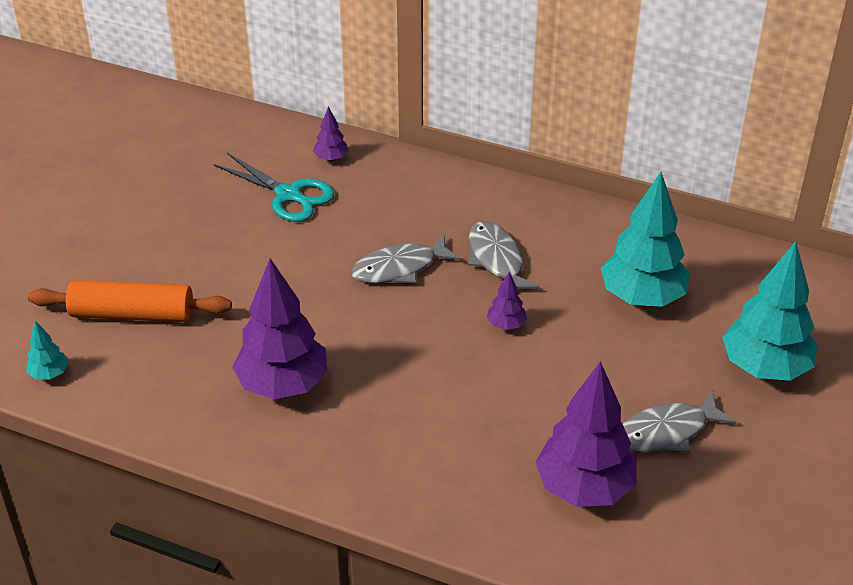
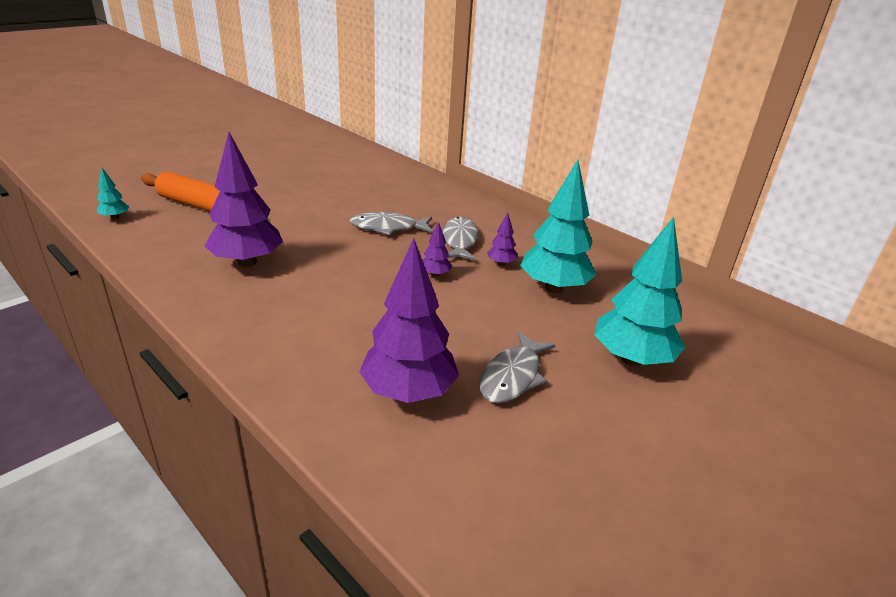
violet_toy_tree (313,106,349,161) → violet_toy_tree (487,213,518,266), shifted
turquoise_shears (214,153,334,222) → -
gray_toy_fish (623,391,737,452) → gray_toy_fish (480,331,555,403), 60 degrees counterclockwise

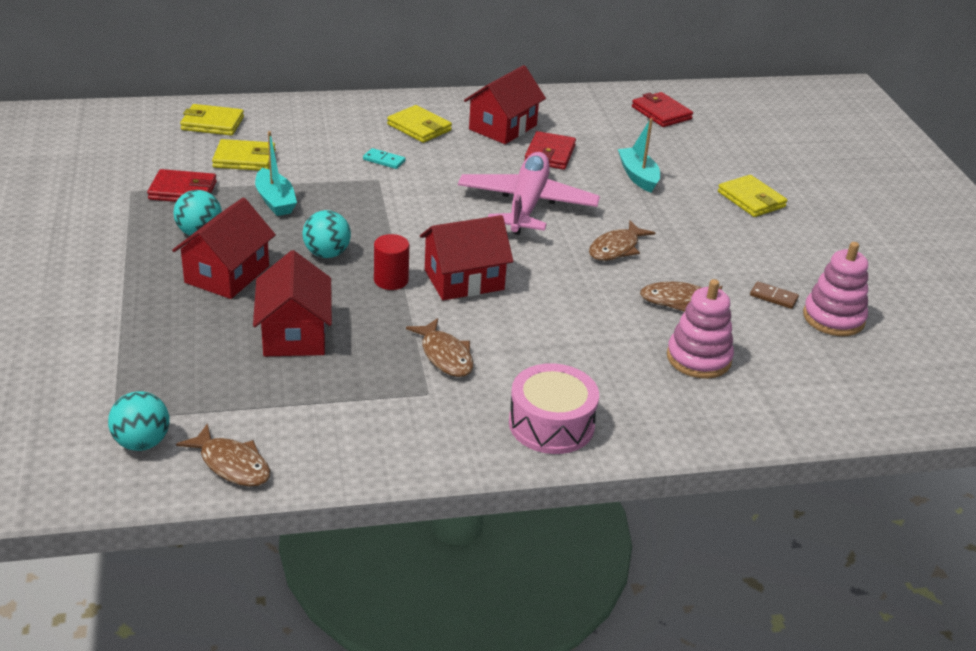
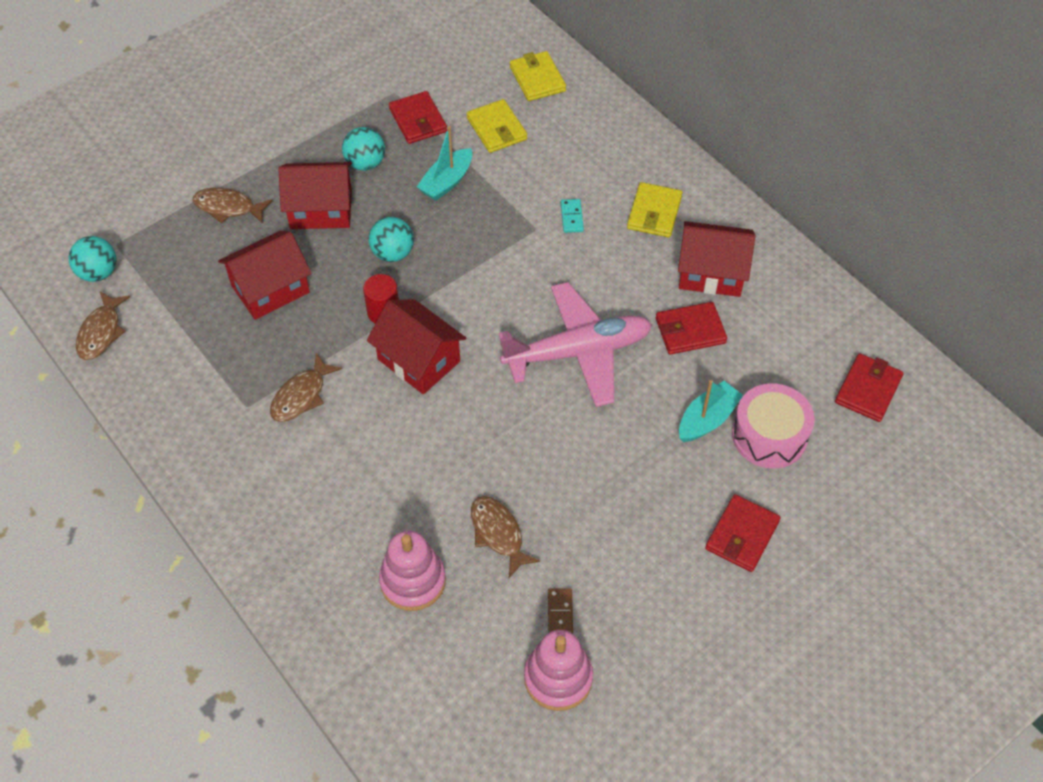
golden_wallet (718,175,787,217) → crimson_wallet (705,494,781,572)
dark_brown_toy_fish (589,221,655,261) → dark_brown_toy_fish (192,188,273,224), shifted
rosy_drum (509,363,599,454) → rosy_drum (732,384,815,468), shifted

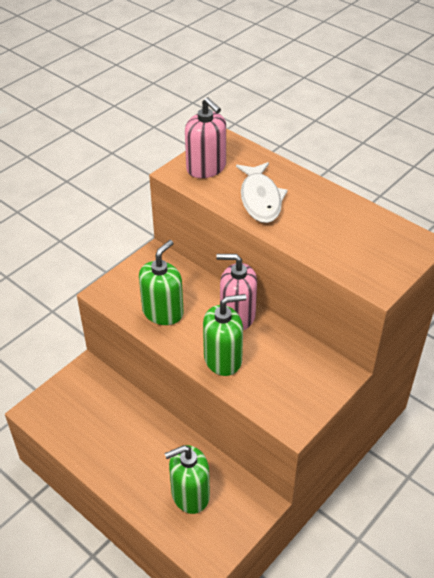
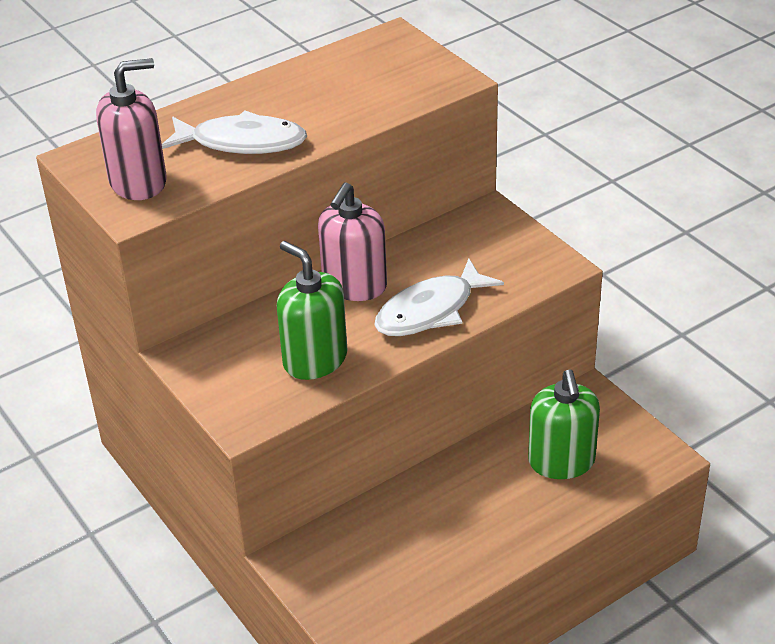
leaf-green_soap_pump (203,294,247,376) → pure_white_toy_fish (375,259,504,336)

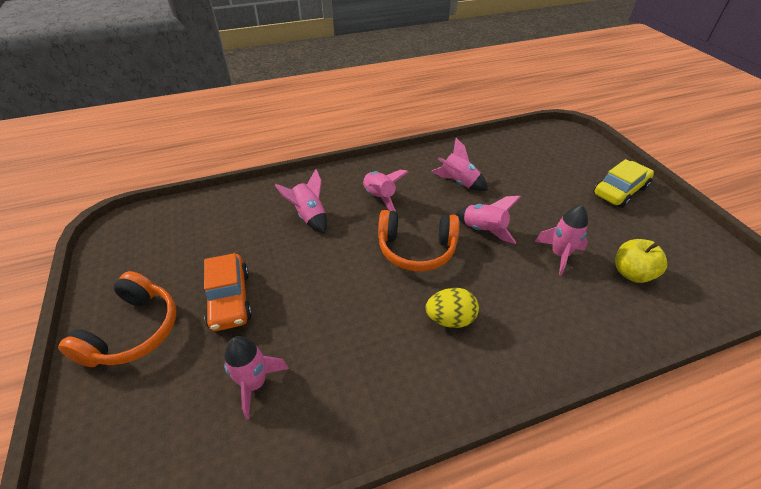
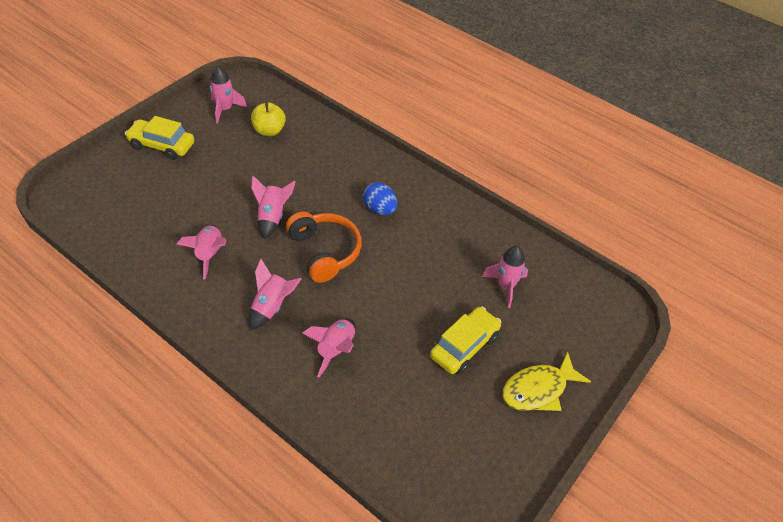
rosy_toy_rocket (535,205,588,276) → rosy_toy_rocket (210,66,247,124), shifted
orange-coloured_car (204,253,252,331) → golden_car (430,306,501,374)
orange-coloured_over-ear_headphones (58,271,176,367) → golden_toy_fish (502,352,591,411)
golden_egg (426,288,479,328) → cobalt_egg (363,182,397,215)

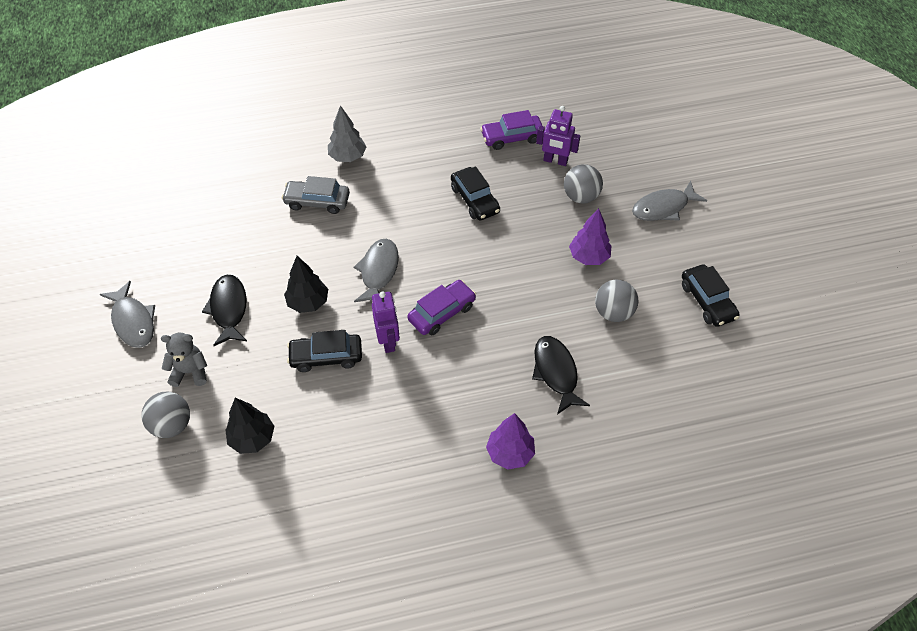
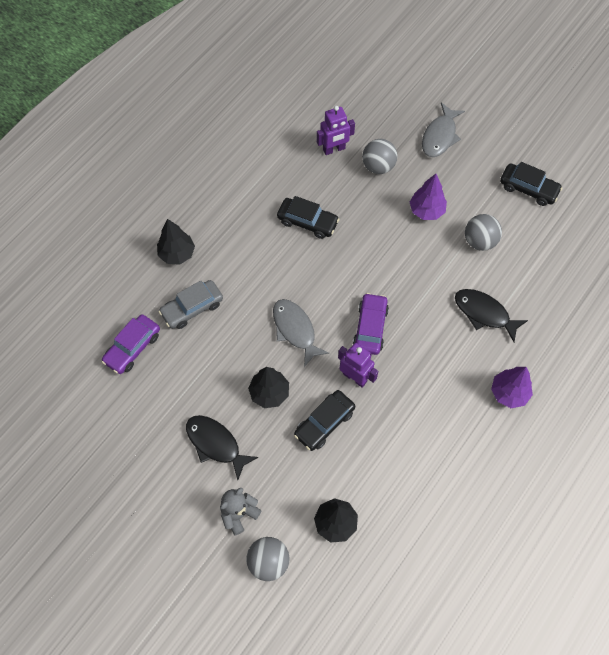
gray_toy_tree (328,105,366,162) → black_toy_tree (157,219,195,265)
violet_car (480,110,542,150) → violet_car (102,314,160,374), shifted
gray_toy_fish (100,281,155,348) → -

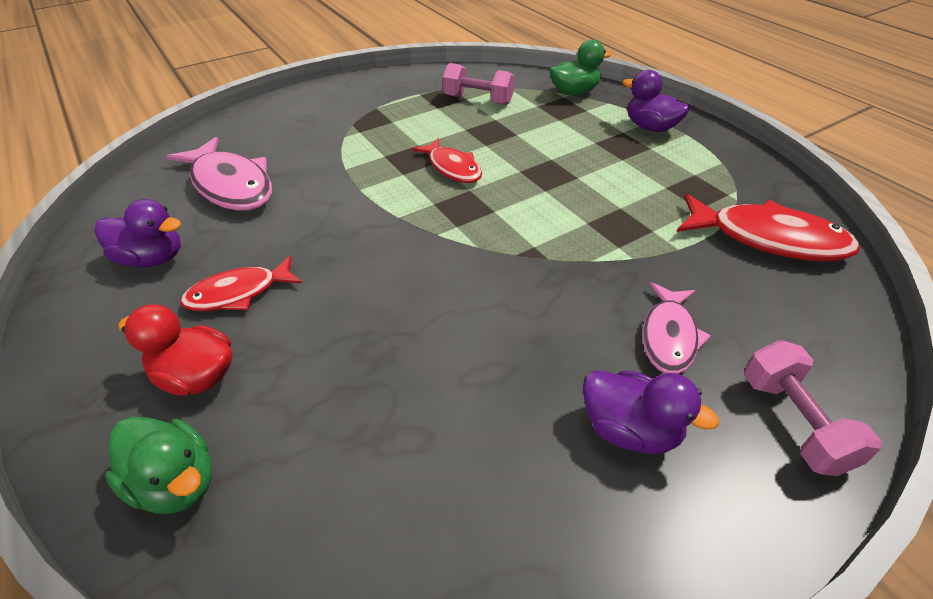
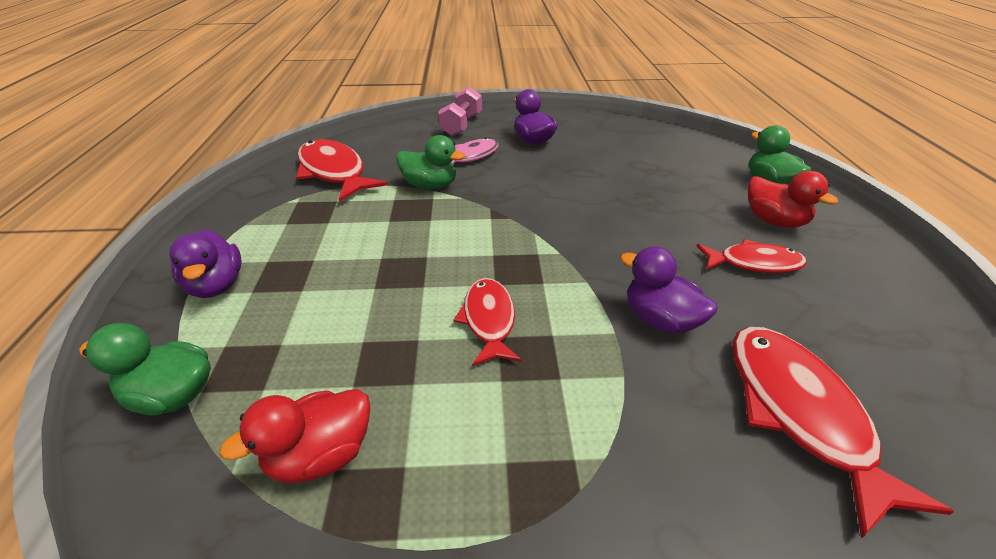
rosy_free_weight (443,63,515,105) → crimson_toy_duck (219,389,370,483)
rosy_toy_fish (166,137,272,210) → crimson_toy_fish (732,327,954,539)
violet_toy_duck (95,199,181,267) → violet_toy_duck (620,246,717,334), shifted
- → leaf-green_toy_duck (396,135,465,190)

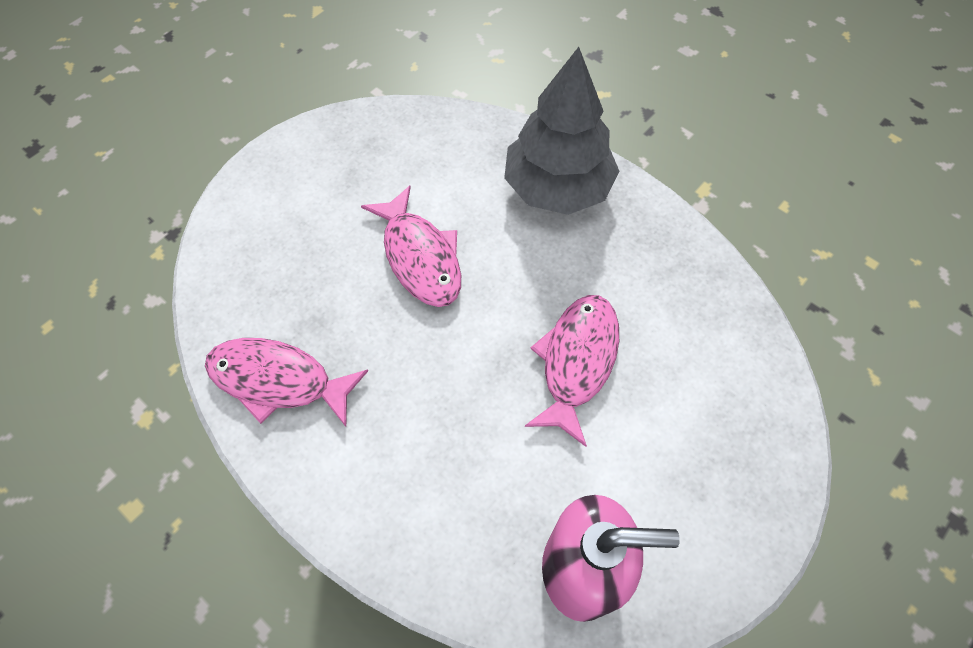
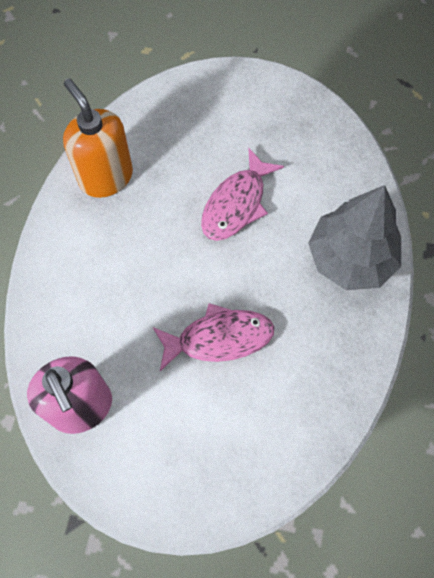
rosy_toy_fish (205,338,368,427) → orange-coloured_soap_pump (63,79,133,198)

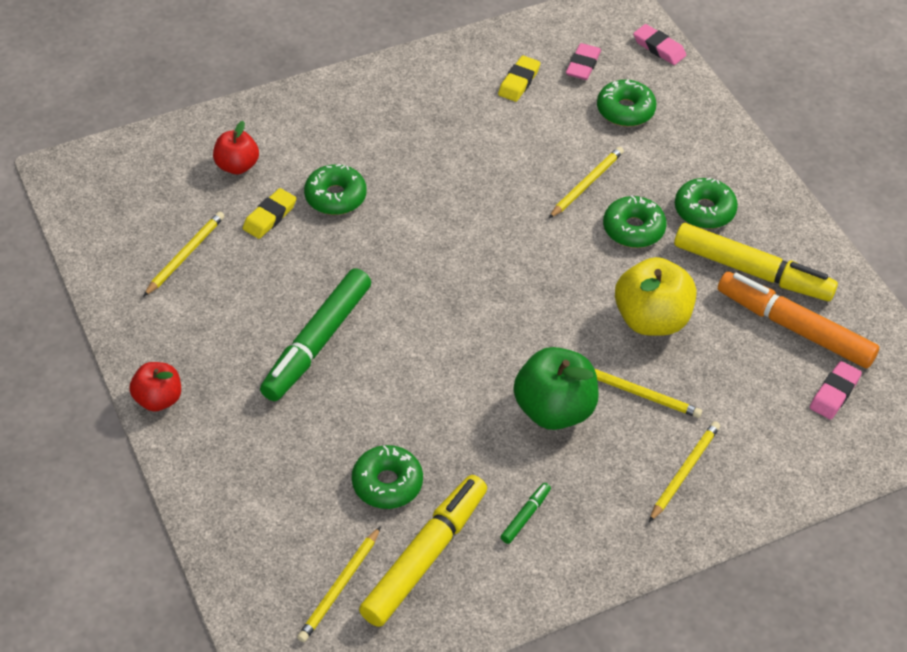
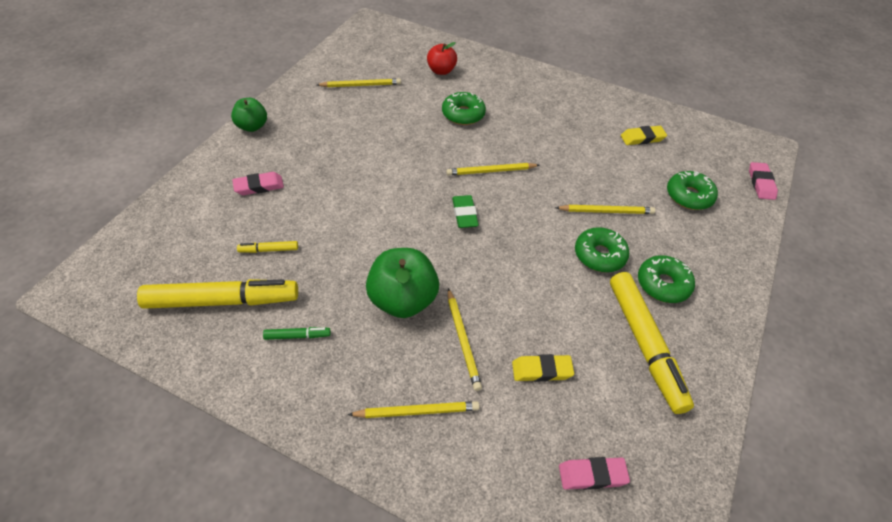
rosy_pencil_eraser (566,43,601,80) → rosy_pencil_eraser (232,172,284,195), shifted
golden_pencil_eraser (243,188,297,239) → golden_pencil_eraser (512,354,574,382), shifted
golden_toy_apple (615,257,696,336) → -
leaf-green_marker_pen (260,268,371,401) → -
orange-coloured_marker_pen (718,272,879,369) → -
crimson_toy_apple (129,362,181,411) → leaf-green_toy_apple (231,98,267,132)
leaf-green_doughnut (352,445,423,509) → golden_marker_pen (237,241,298,253)
golden_wooden_pencil (297,526,381,642) → golden_wooden_pencil (446,163,540,175), shifted
- → leaf-green_pencil_eraser (452,195,479,228)

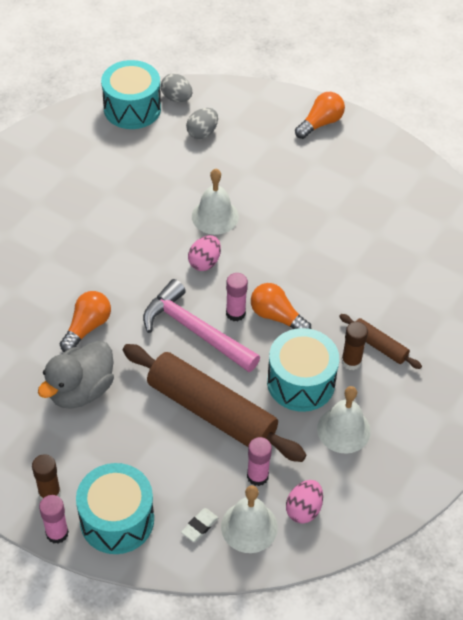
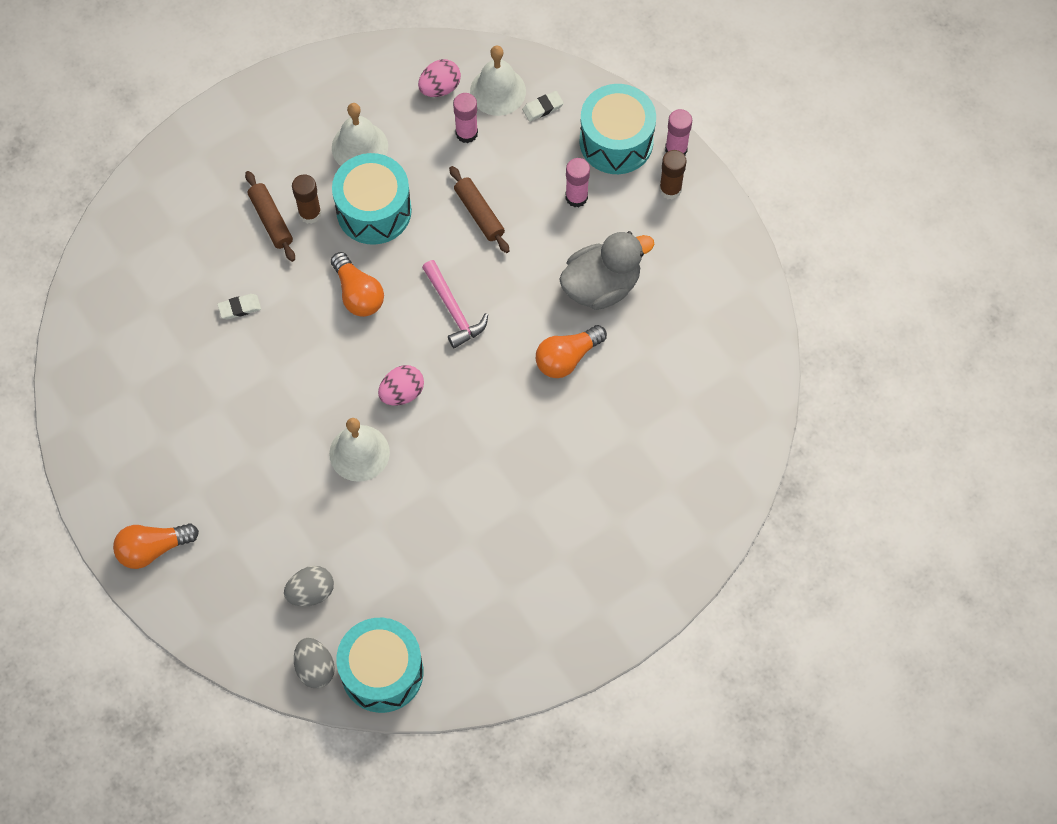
rosy_stick_of_glue (226,273,248,321) → rosy_stick_of_glue (566,158,590,207), shifted
rosy_carpenter's_hammer (143,279,260,372) → rosy_carpenter's_hammer (422,260,488,348), x0.64
dark_brown_rolling_pin (123,344,306,462) → dark_brown_rolling_pin (449,166,510,253), x0.47
- → pure_white_pencil_eraser (217,294,261,319)

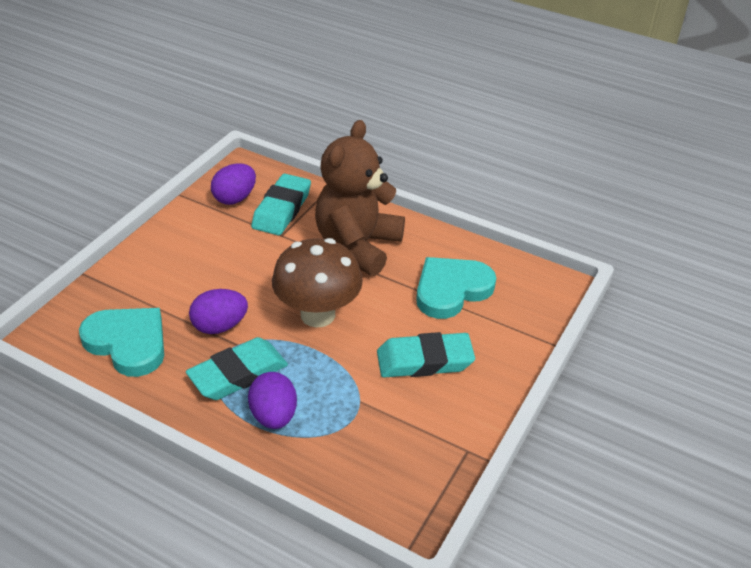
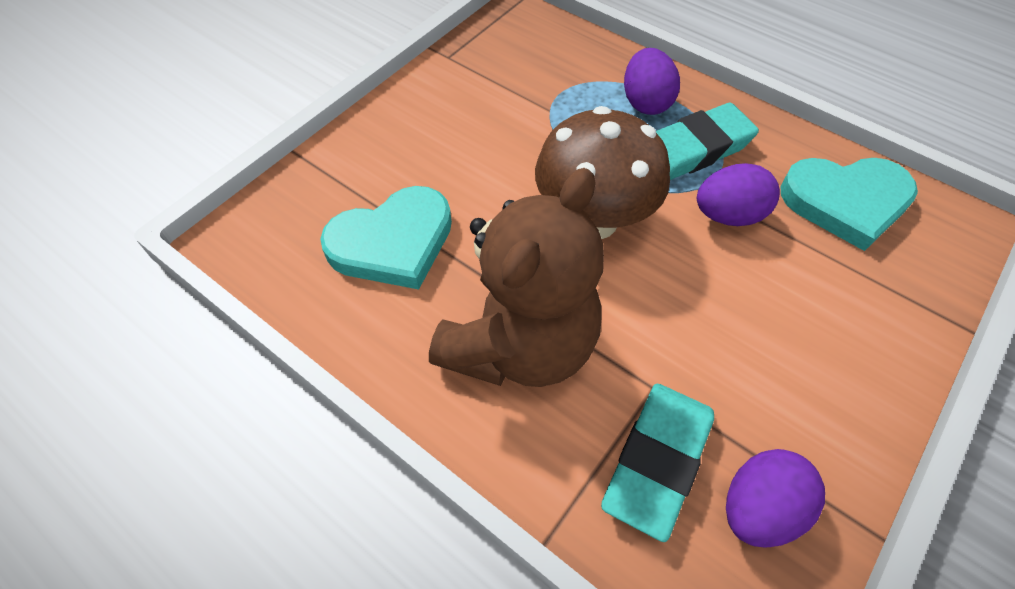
turquoise_heart_shape (79,308,164,377) → turquoise_heart_shape (780,158,918,251), 45 degrees counterclockwise
turquoise_pencil_eraser (377,332,475,377) → -

